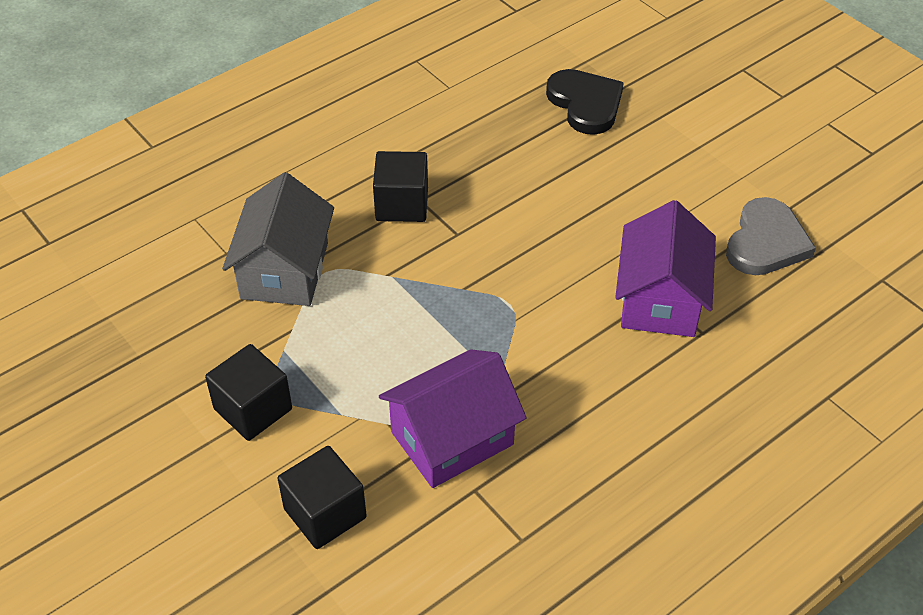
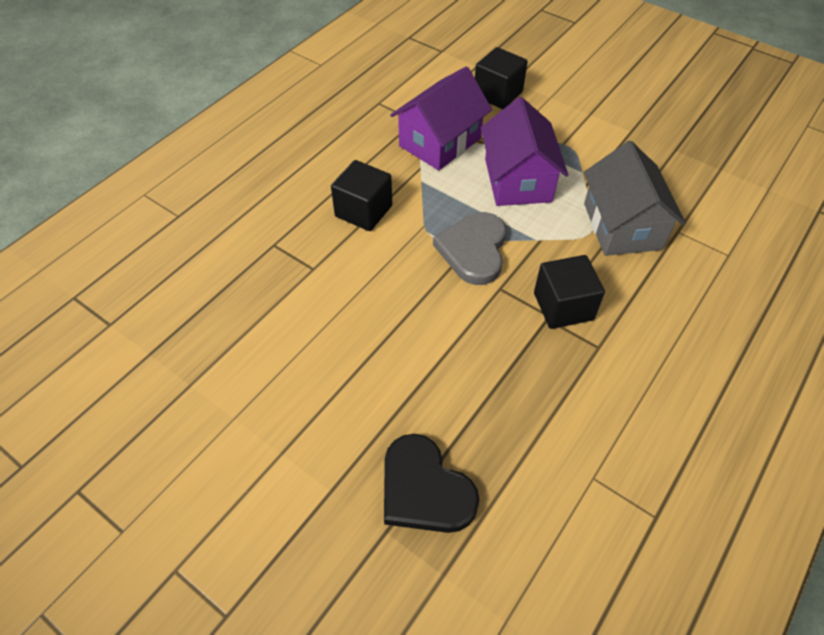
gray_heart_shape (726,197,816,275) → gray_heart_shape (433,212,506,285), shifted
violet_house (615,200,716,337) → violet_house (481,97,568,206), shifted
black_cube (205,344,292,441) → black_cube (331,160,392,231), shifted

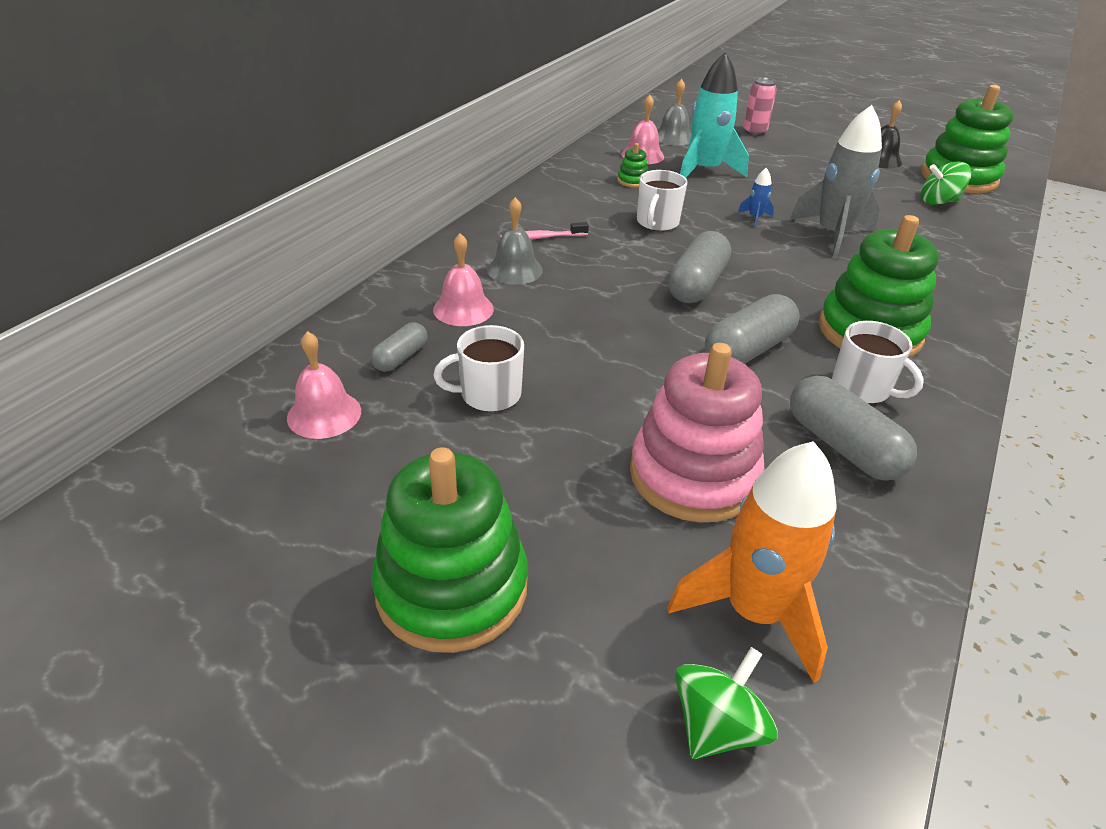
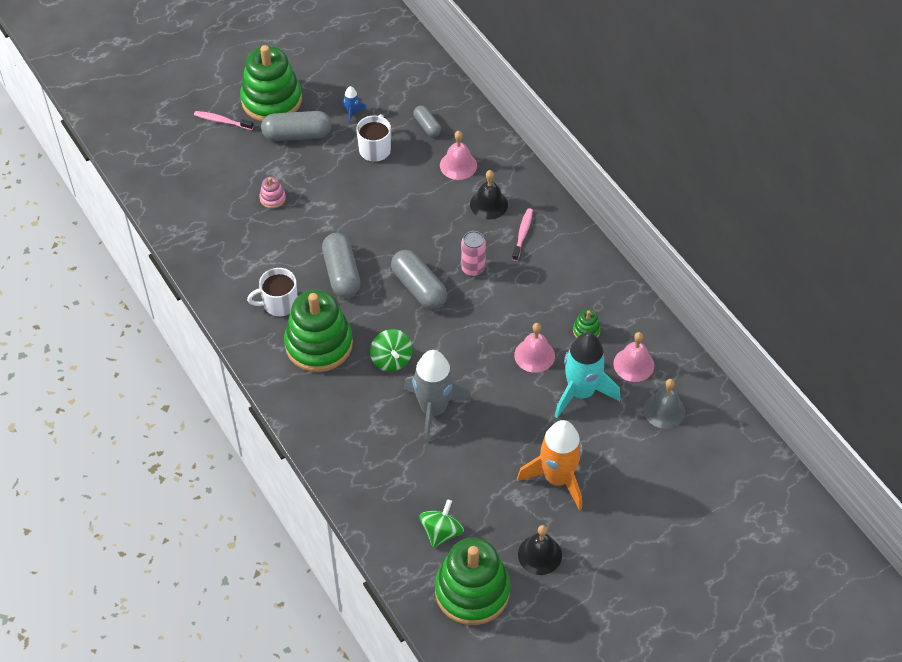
rosy_soda_can (743,77,777,136) → rosy_soda_can (461,231,486,276), shifted
cobalt_toy_rocket (738,168,774,227) → cobalt_toy_rocket (341,86,366,124), shifted
pure_white_mug (637,170,688,231) → -
gray_bell (487,197,543,285) → black_bell (470,170,508,219)
rosy_bell (287,331,361,439) → rosy_bell (514,323,555,373), shifted
rosy_stacking_rings (630,343,765,522) → rosy_stacking_rings (259,177,286,209), x0.41
gray_capsule (790,376,917,480) → gray_capsule (261,111,332,141), shifted
orange-coloured_toy_rocket (668,441,836,683) → orange-coloured_toy_rocket (517,420,583,510), shifted
leaf-green_whirligig (675,647,778,759) → leaf-green_whirligig (370,329,413,372), shifted
- → rosy_tooth_brush (194,111,254,130)

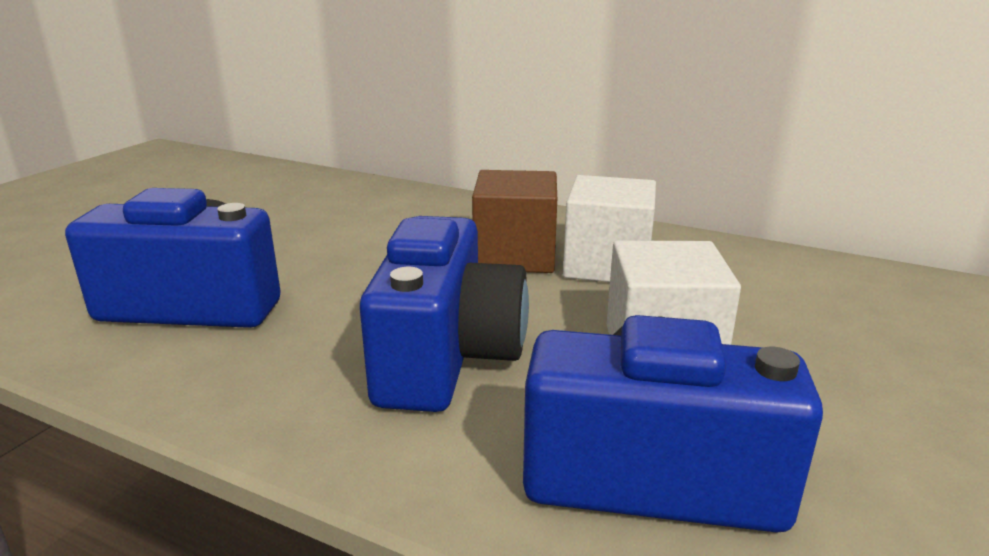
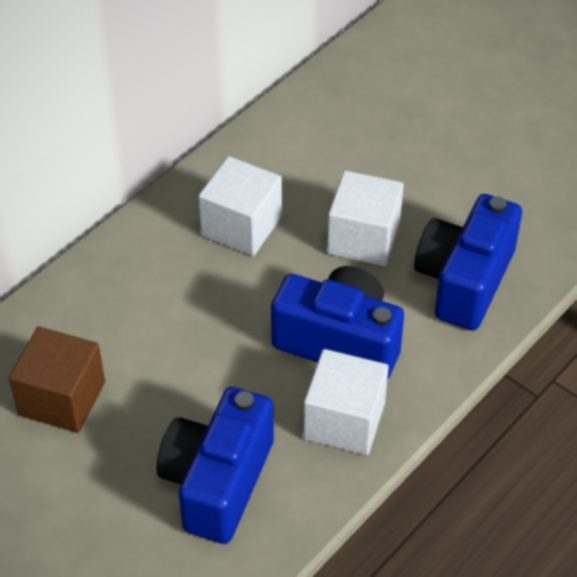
dark_brown_cube (472,170,557,273) → dark_brown_cube (9,327,105,433), shifted
- → pure_white_cube (303,349,388,455)

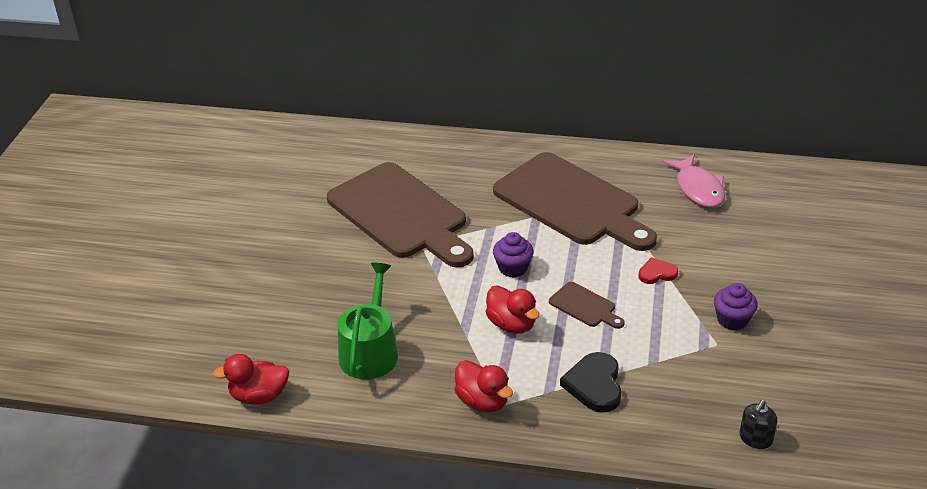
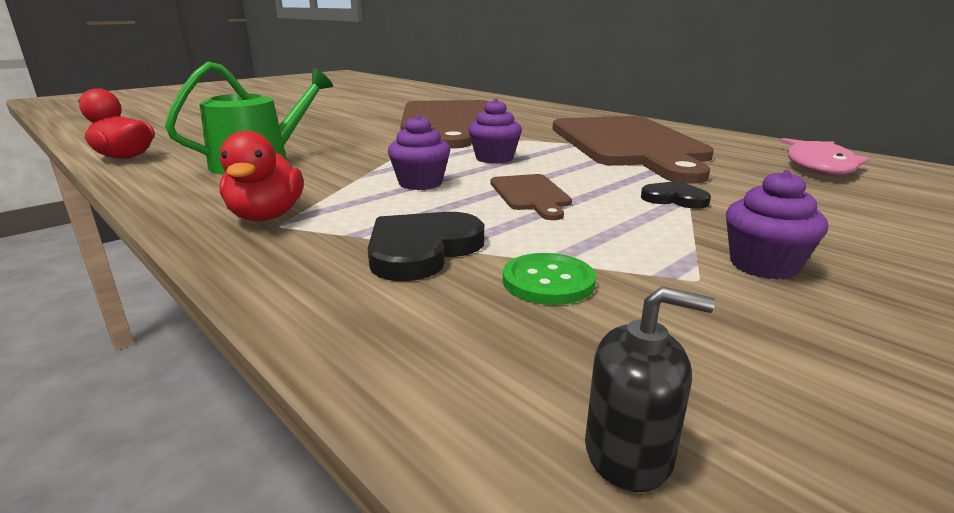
crimson_heart_shape (638,257,678,284) → black_heart_shape (641,181,711,209)
crimson_toy_duck (485,285,540,334) → violet_cupcake (388,115,450,190)
black_soap_pump (739,400,777,449) → black_soap_pump (585,287,715,492), 150 degrees counterclockwise
- → leaf-green_shirt_button (503,253,596,305)

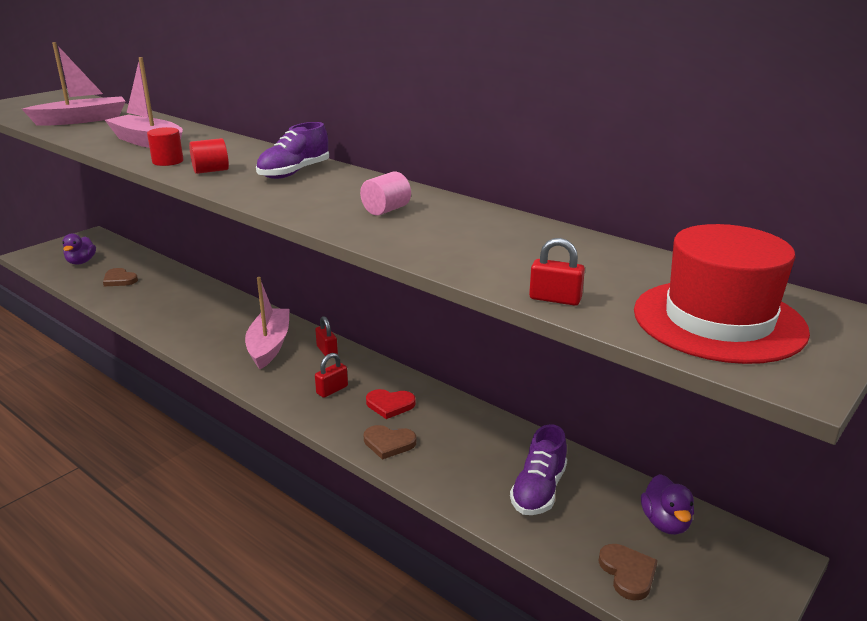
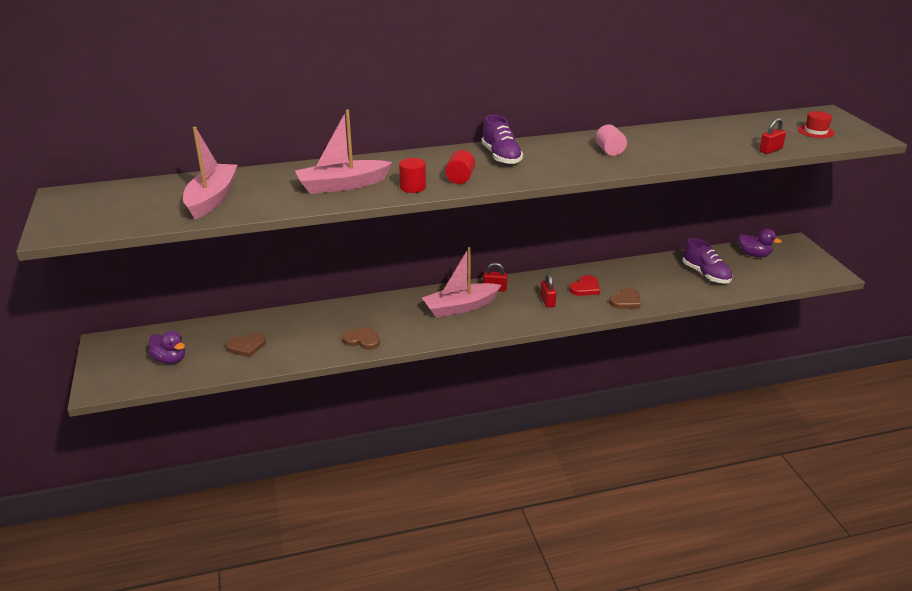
crimson_hat (634,224,810,364) → crimson_hat (798,111,835,138), x0.45
rosy_boat (245,277,290,369) → rosy_boat (422,247,501,318), 60 degrees counterclockwise
dark_brown_heart_shape (598,544,658,601) → dark_brown_heart_shape (343,326,380,350), shifted

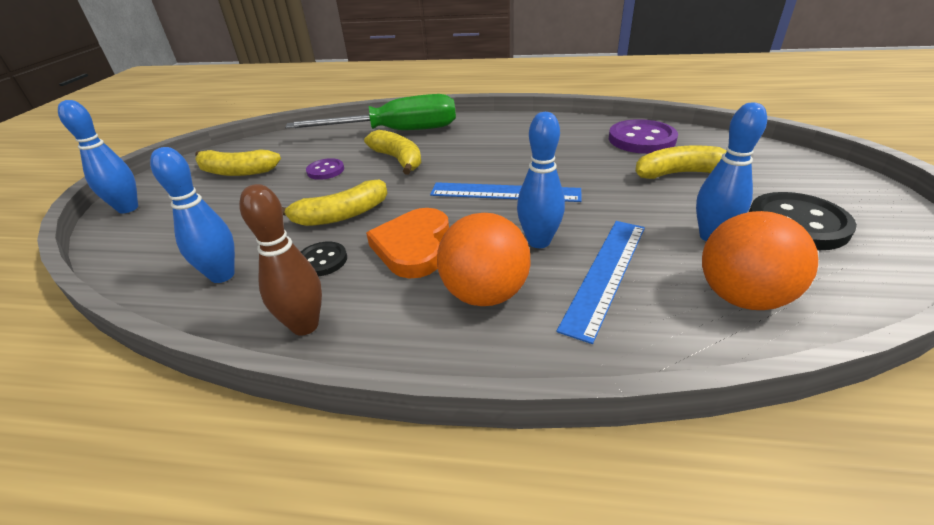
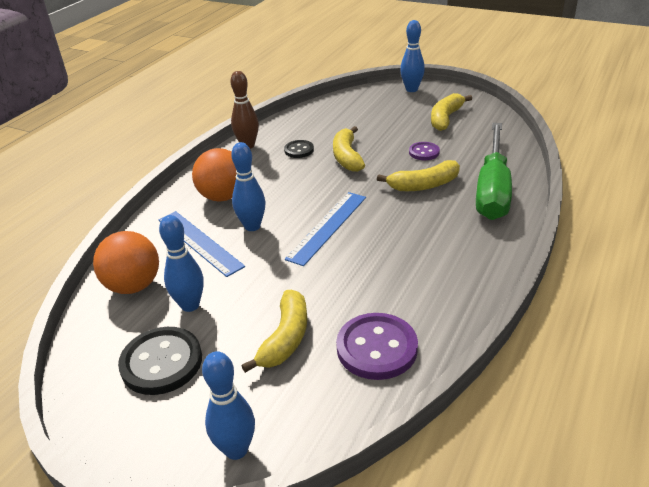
cobalt_bowling_pin (150,147,235,283) → cobalt_bowling_pin (202,351,255,460), shifted
orange-coloured_heart_shape (366,208,449,278) → -

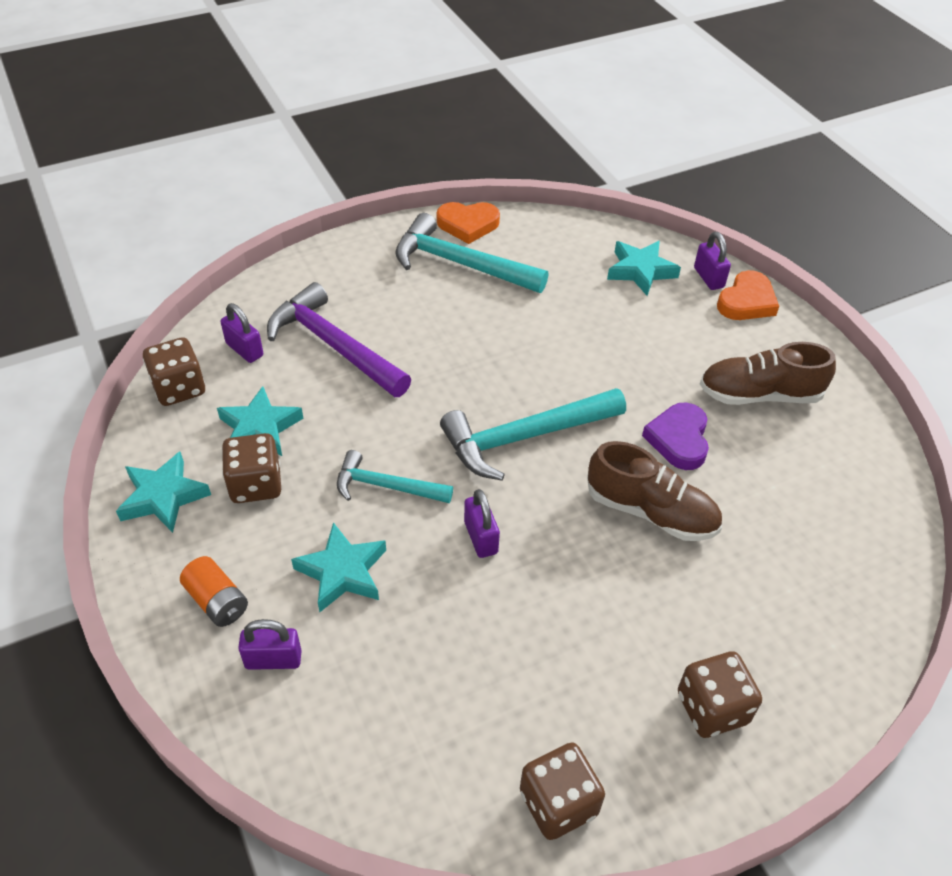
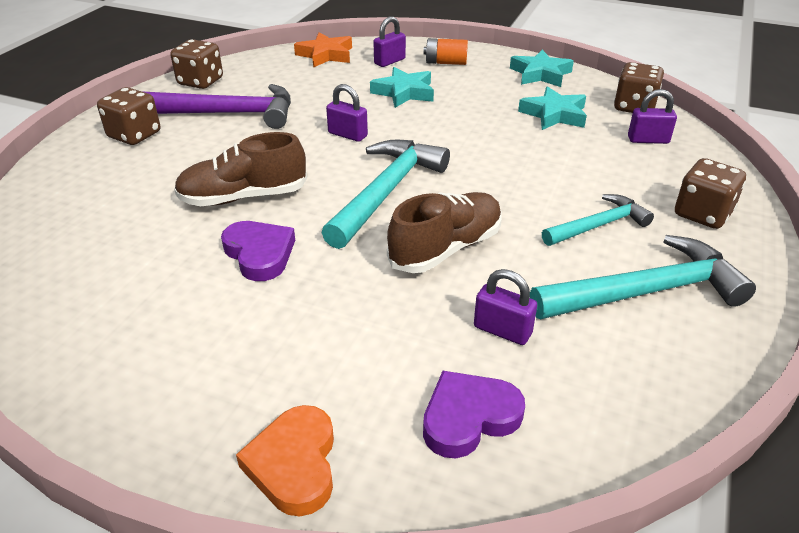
orange-coloured_heart_shape (437,202,500,244) → -
violet_padlock (694,232,731,290) → violet_padlock (474,269,537,345), shifted
turquoise_star (607,241,681,296) → violet_heart_shape (423,371,525,458)
violet_carpenter's_hammer (267,282,411,397) → violet_carpenter's_hammer (145,84,291,129), shifted
dark_brown_sneaker (700,342,836,405) → dark_brown_sneaker (387,192,502,273), shifted
dark_brown_die (222,433,281,503) → dark_brown_die (675,158,746,229), shifted
turquoise_carpenter's_hammer (337,450,453,503) → turquoise_carpenter's_hammer (542,194,654,246), shifted
- → orange-coloured_star (294,32,352,68)

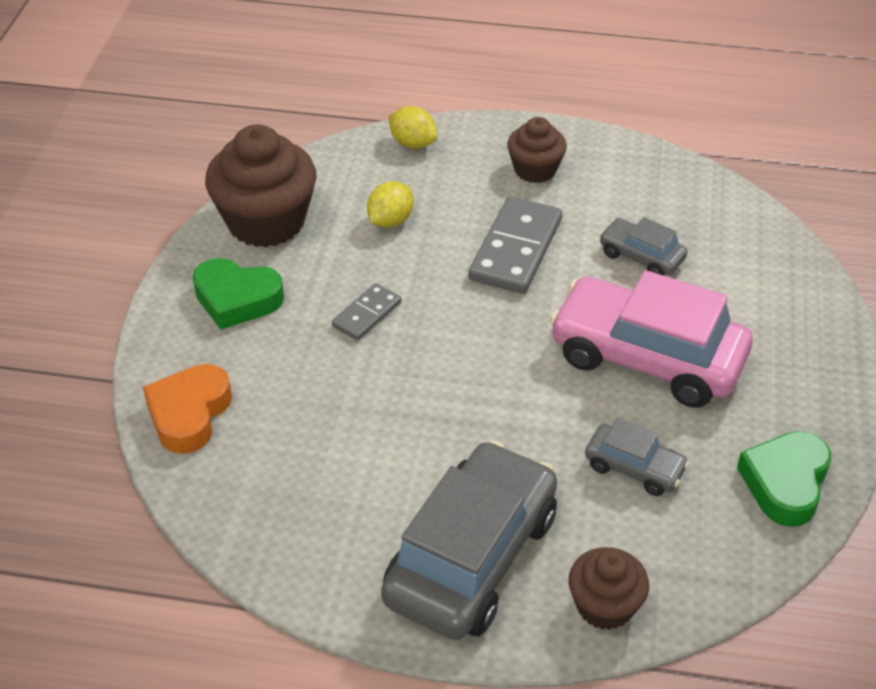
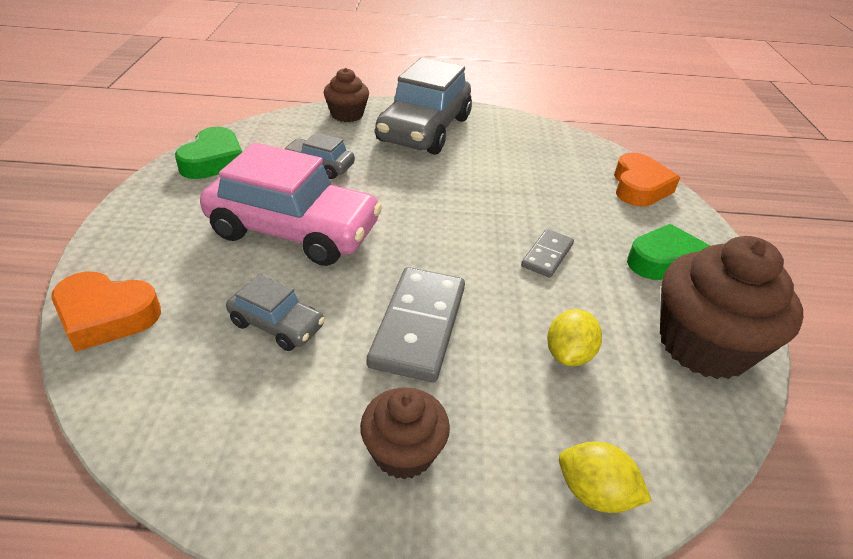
- → orange-coloured_heart_shape (51,271,161,352)

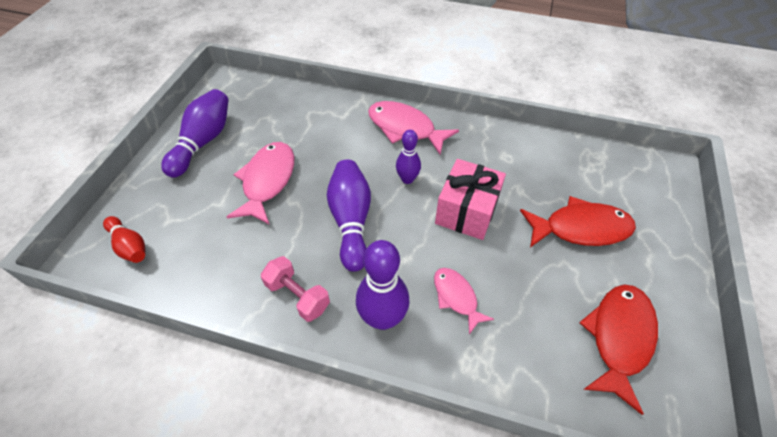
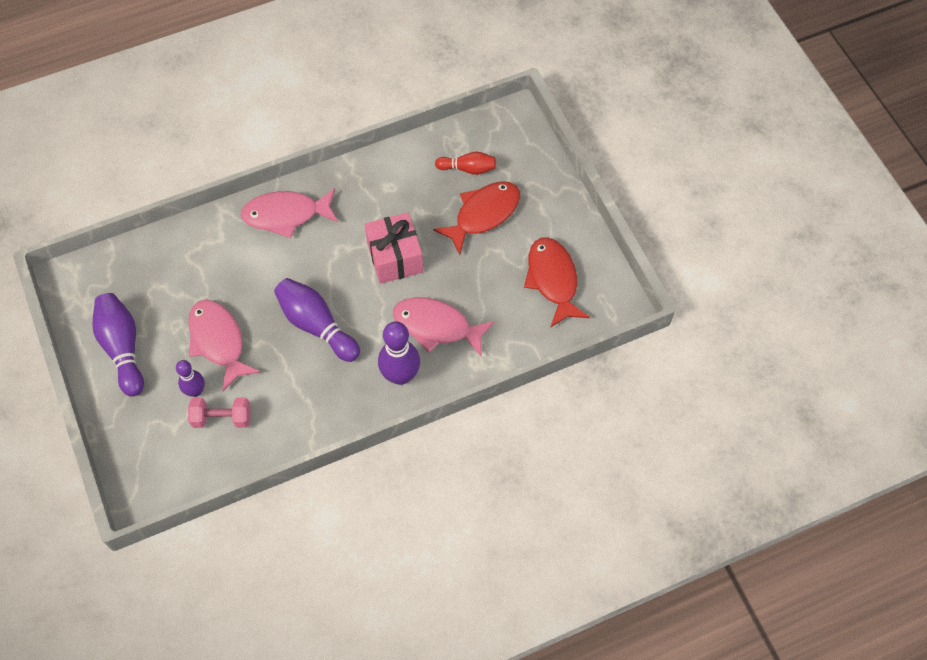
violet_bowling_pin (396,130,421,184) → violet_bowling_pin (176,360,205,397), shifted
crimson_bowling_pin (103,216,145,263) → crimson_bowling_pin (435,152,496,175), shifted
rosy_free_weight (261,256,330,322) → rosy_free_weight (188,397,251,428), shifted
rosy_toy_fish (434,268,494,334) → rosy_toy_fish (393,297,495,356), x1.67

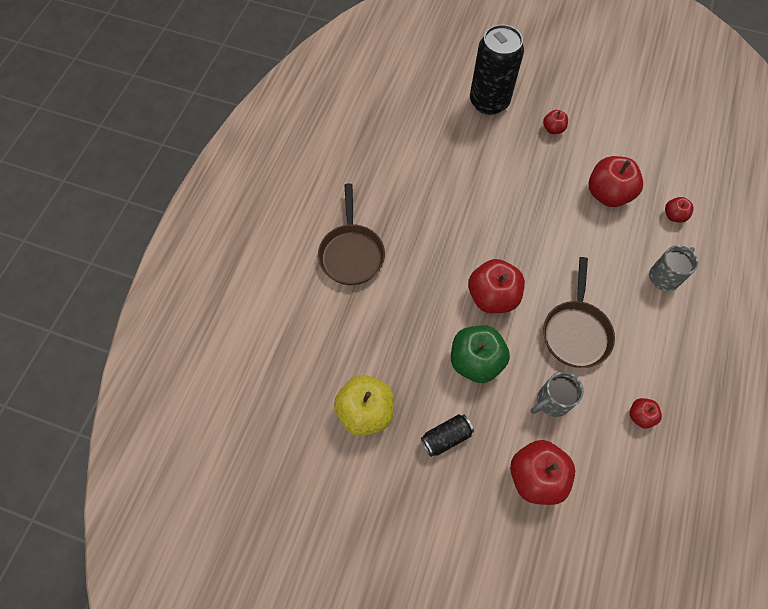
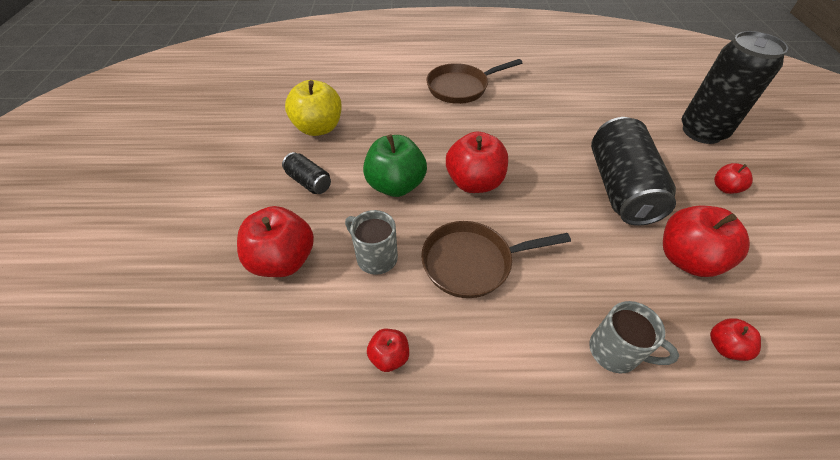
- → black_soda_can (591,117,676,226)

